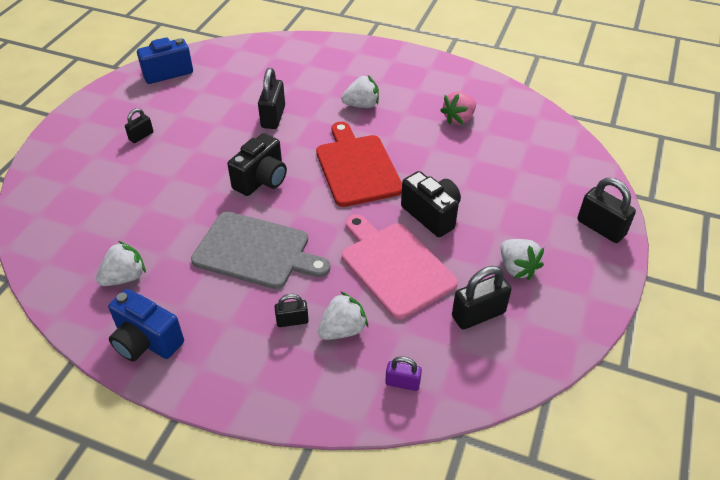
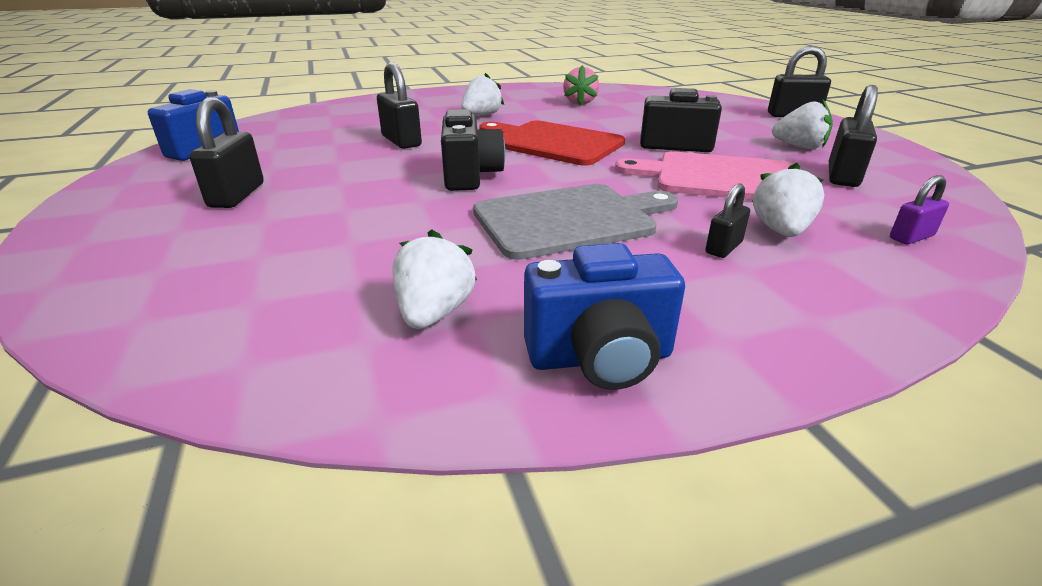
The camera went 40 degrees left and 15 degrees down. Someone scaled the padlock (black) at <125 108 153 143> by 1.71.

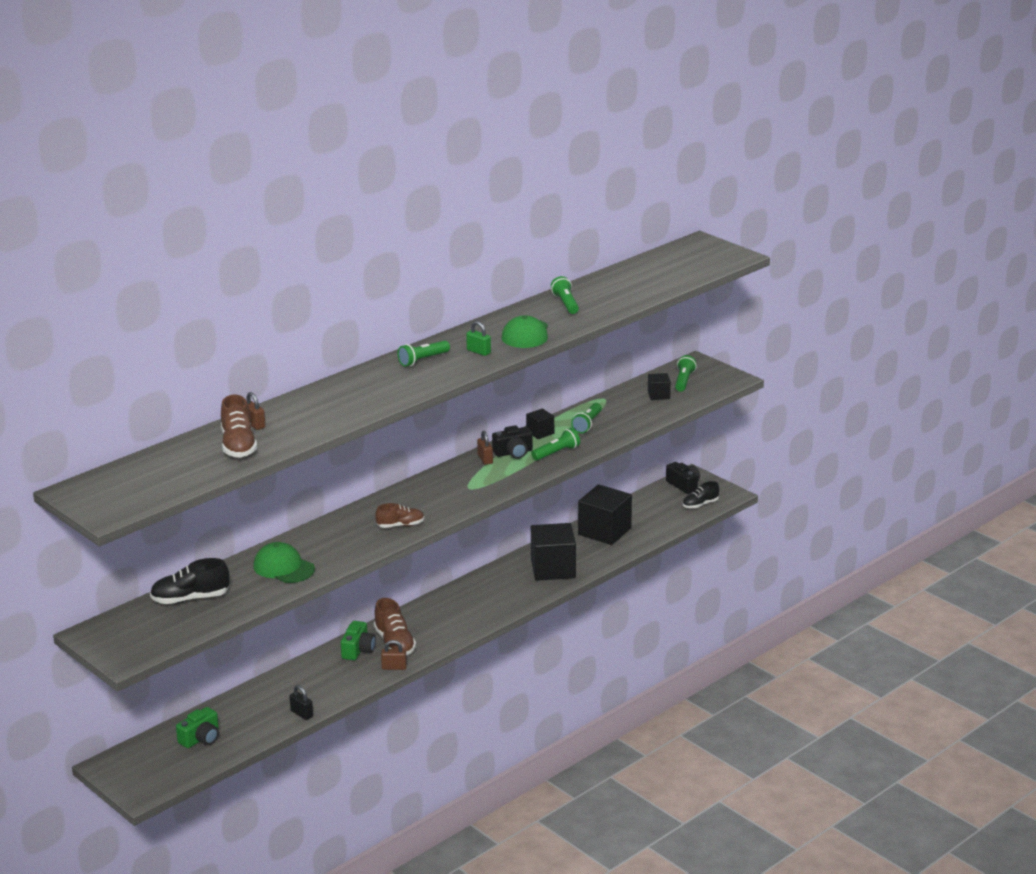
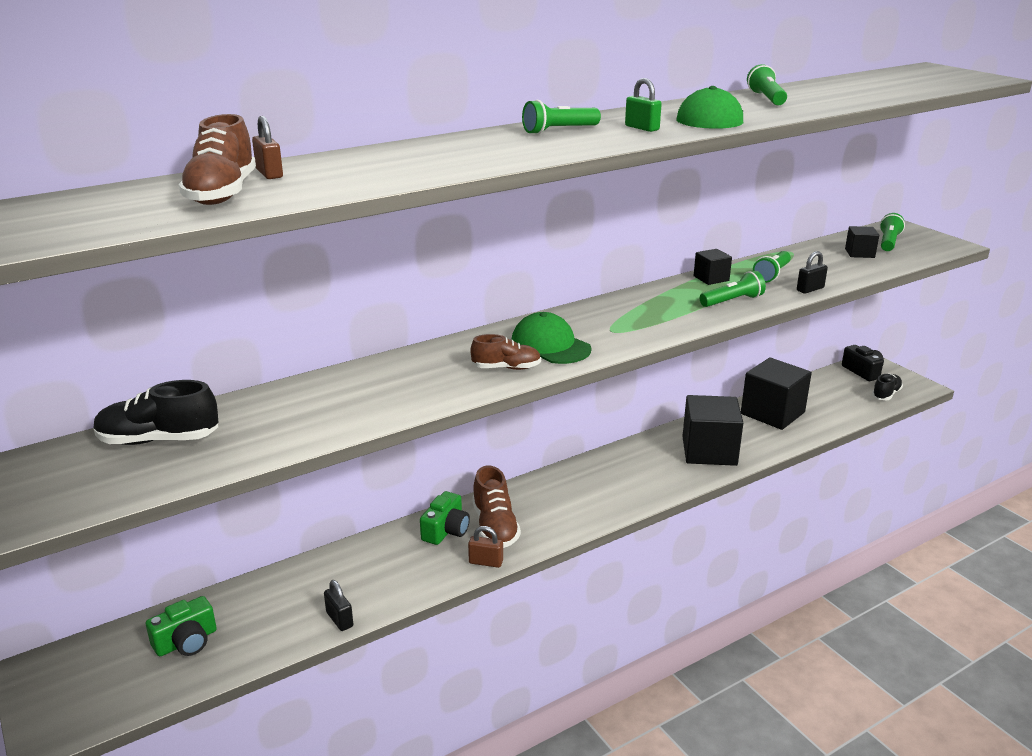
The camera went 10 degrees right and 0 degrees up. Someone took away the camera (black) at <492 425 533 459>. Someone took away the padlock (brown) at <477 431 493 465>. Someone rotated the shoe (black) at <683 481 719 509> by 150 degrees clockwise. Someone carried the cap (green) from <253 542 315 583> to <511 312 591 364>. Someone put down the padlock (black) at <797 251 828 294>.

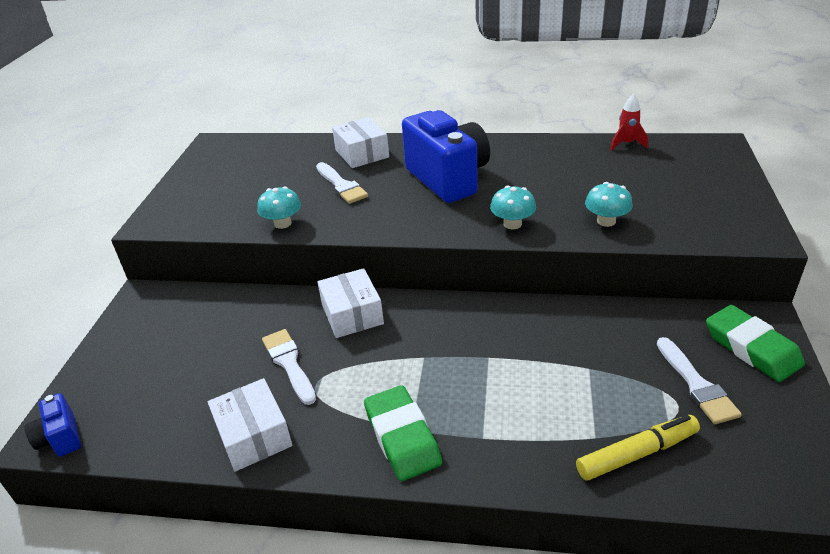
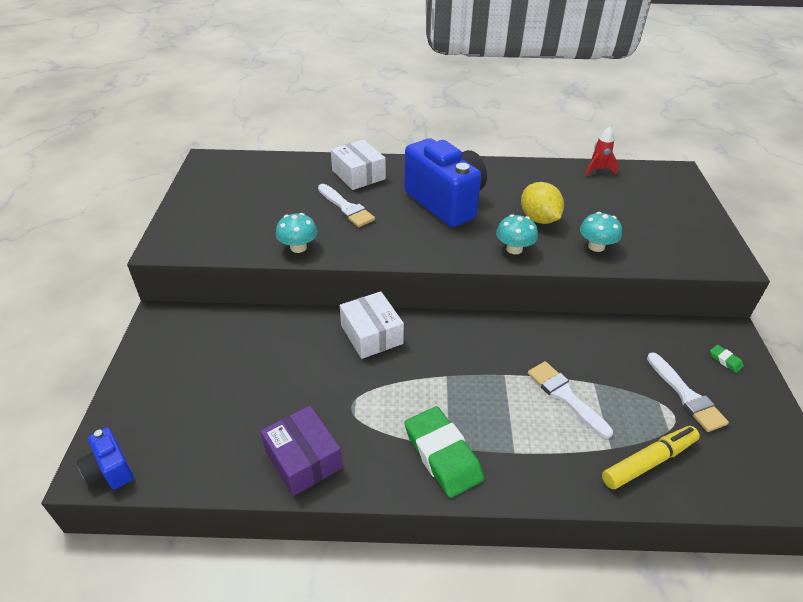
The camera went 10 degrees left and 5 degrees up. Someone scaled the eraser (green) at <706 305 805 382> by 0.41. Someone carried the brush (white) from <262 329 316 405> to <528 361 613 439>. Someone repainted the box (white) at <208 378 292 472>, which became the box (purple) at <260 406 343 496>. Someone put down the lemon (yellow) at <521 182 564 224>.

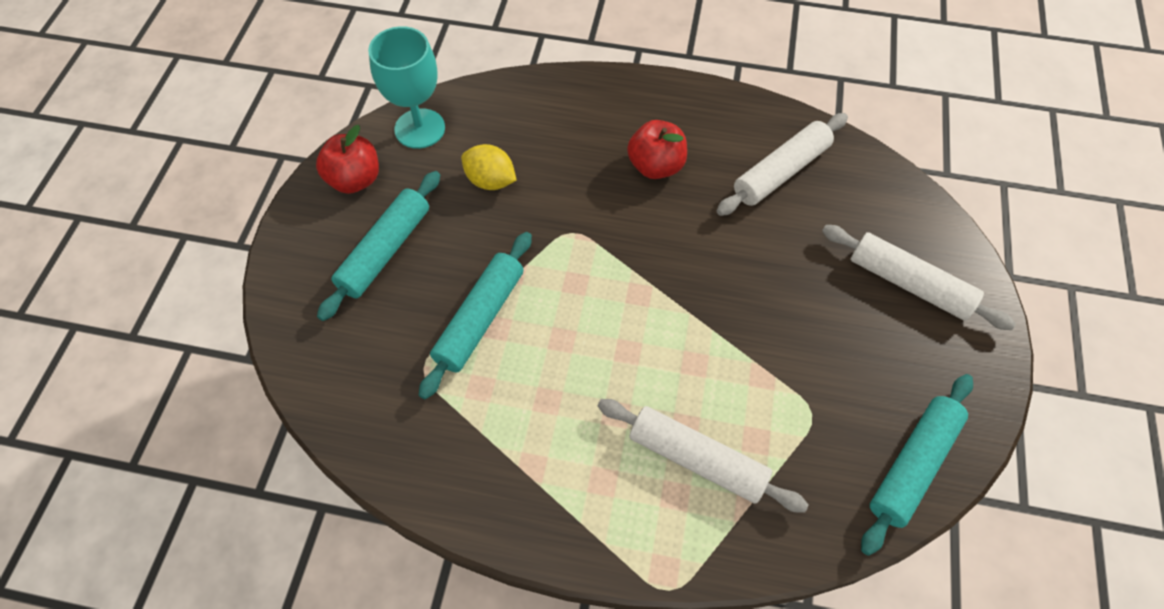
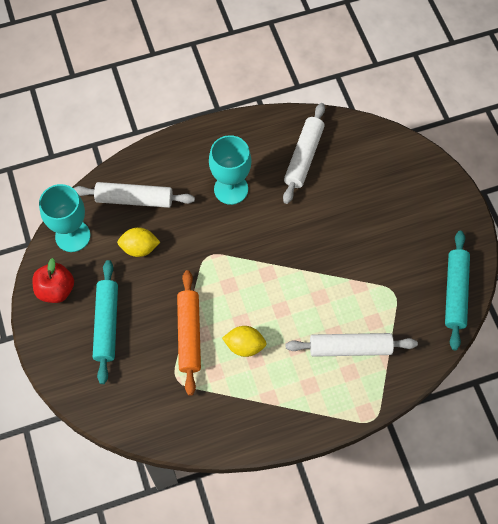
The camera went 30 degrees left and 5 degrees up. Someone swapped the apple (red) at <627 120 687 179> for the goblet (turquoise) at <209 135 251 205>. Someone carried the rolling pin (white) from <822 225 1016 330> to <73 182 195 208>. Someone repainted the rolling pin (turquoise) at <419 232 532 399>, which became the rolling pin (orange) at <177 270 201 396>. Someone put down the lemon (yellow) at <222 326 266 357>.

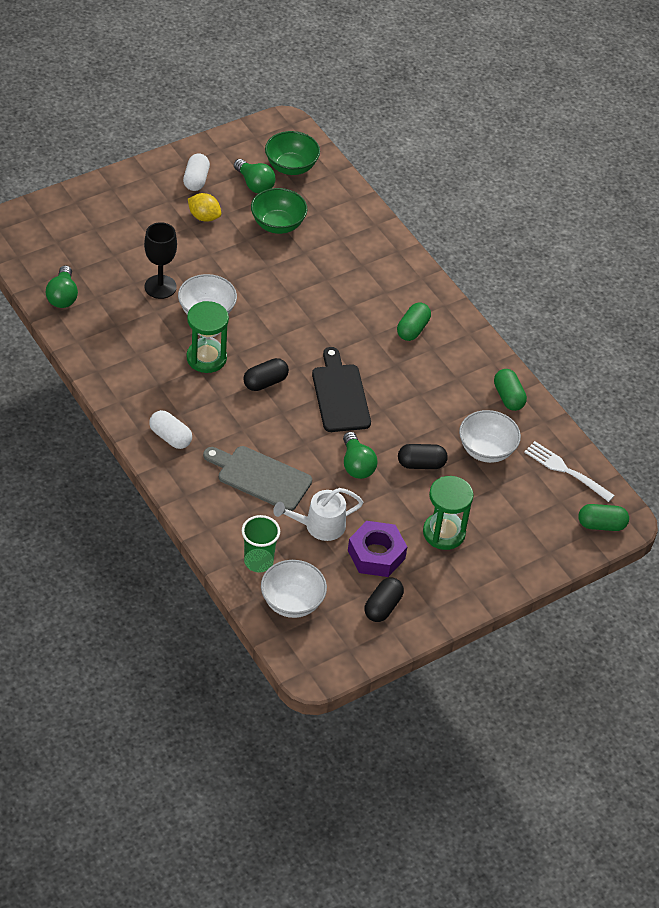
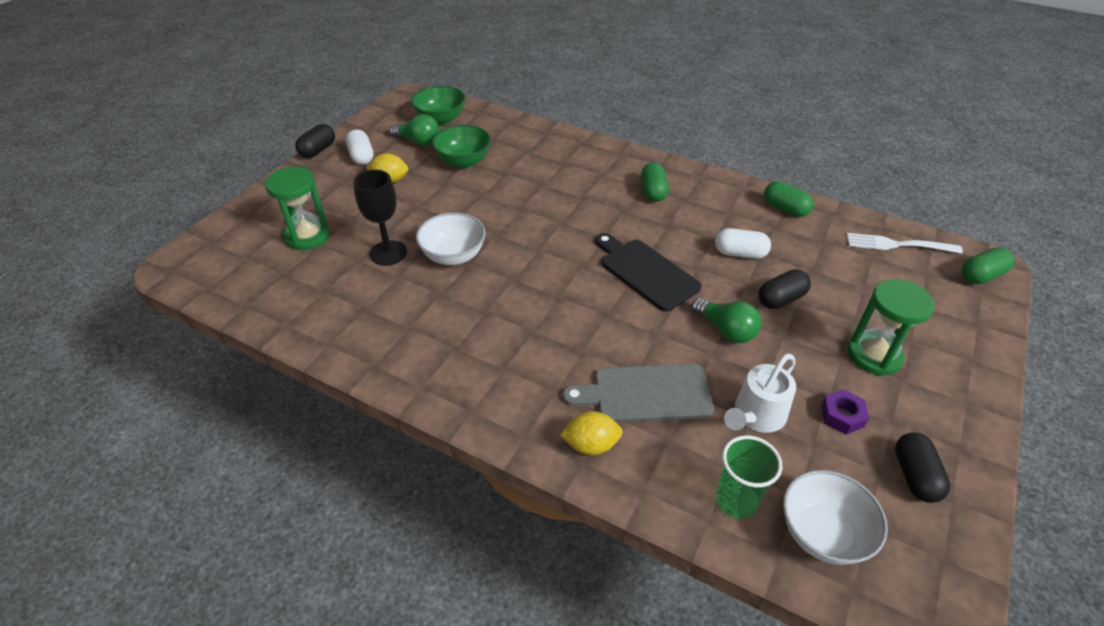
The camera went 25 degrees left and 5 degrees down. Someone took away the light bulb (green) at <45 265 78 308>. Someone carried the hourglass (green) from <186 301 229 373> to <265 167 330 250>. Someone carried the capsule (black) from <243 358 289 391> to <295 124 335 158>. Someone carried the capsule (white) from <149 410 192 449> to <715 228 771 259>. Someone took away the bowl (white) at <459 410 521 463>. Someone scaled the nut (purple) at <348 521 407 577> by 0.58. Someone put down the lemon (yellow) at <560 411 623 455>.

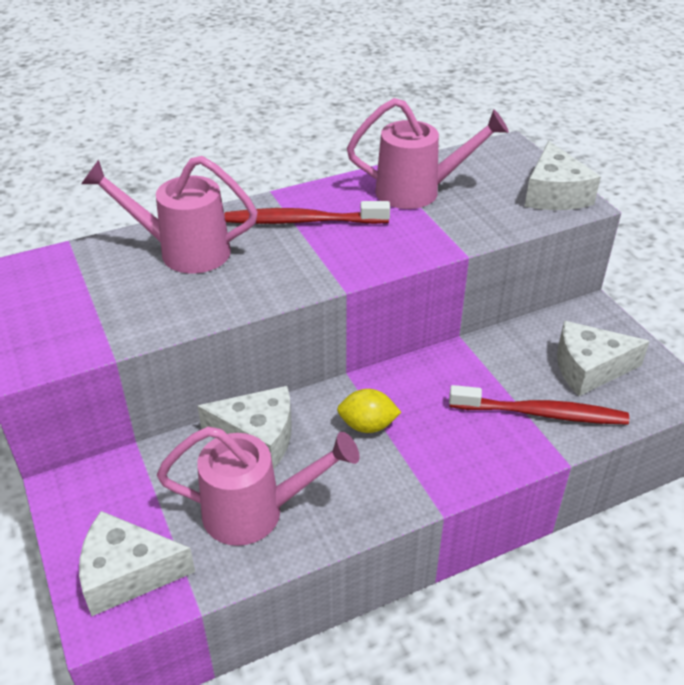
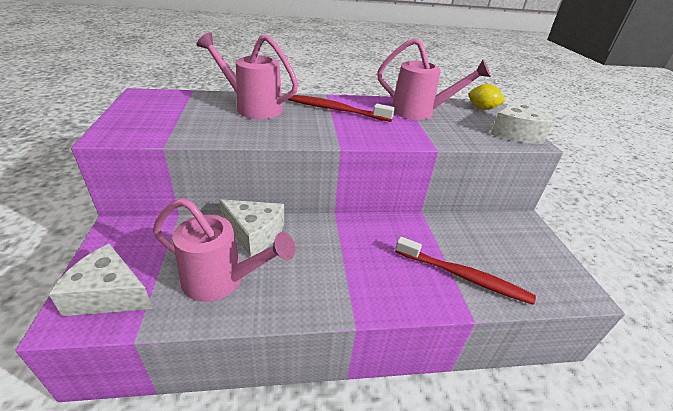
The camera went 15 degrees right and 5 degrees down. Someone took away the cheese (white) at <557 321 650 396>. Someone carried the lemon (yellow) from <337 389 401 433> to <469 84 505 110>.

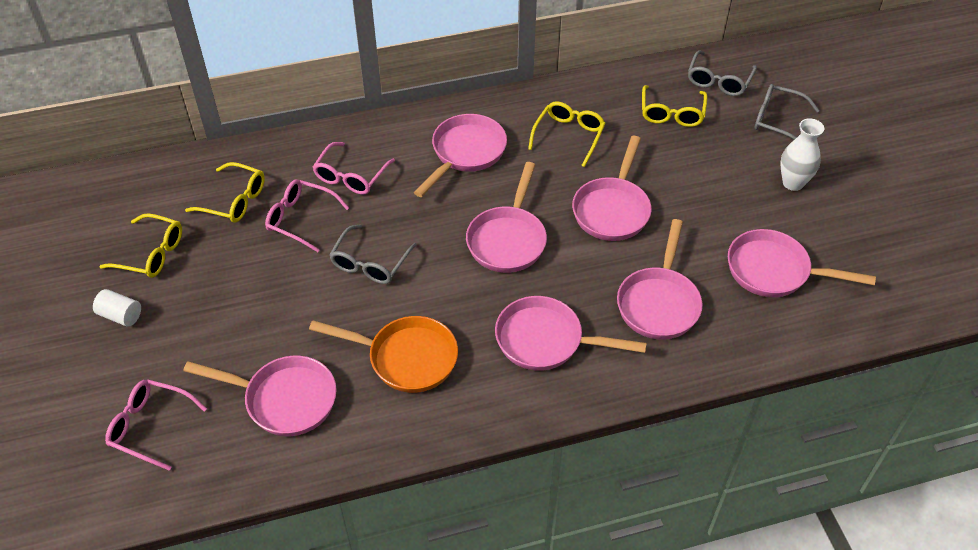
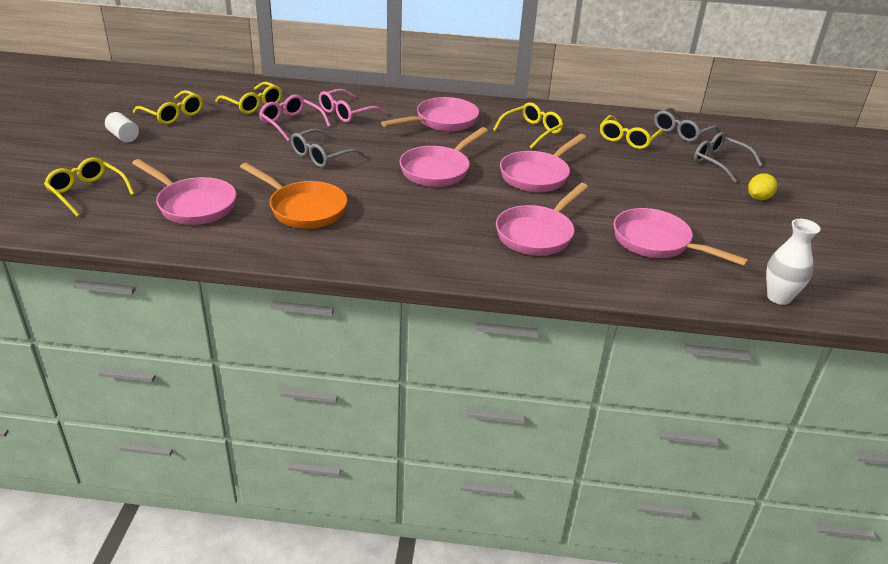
The camera went 20 degrees right and 15 degrees down. Someone carried the vase (white) from <780 118 824 191> to <766 219 821 305>. Someone took away the pan (pink) at <495 296 647 371>. Someone repainted the glasses (pink) at <105 379 207 471>, which became the glasses (yellow) at <44 157 134 217>. Someone put down the lemon (yellow) at <748 173 777 200>.

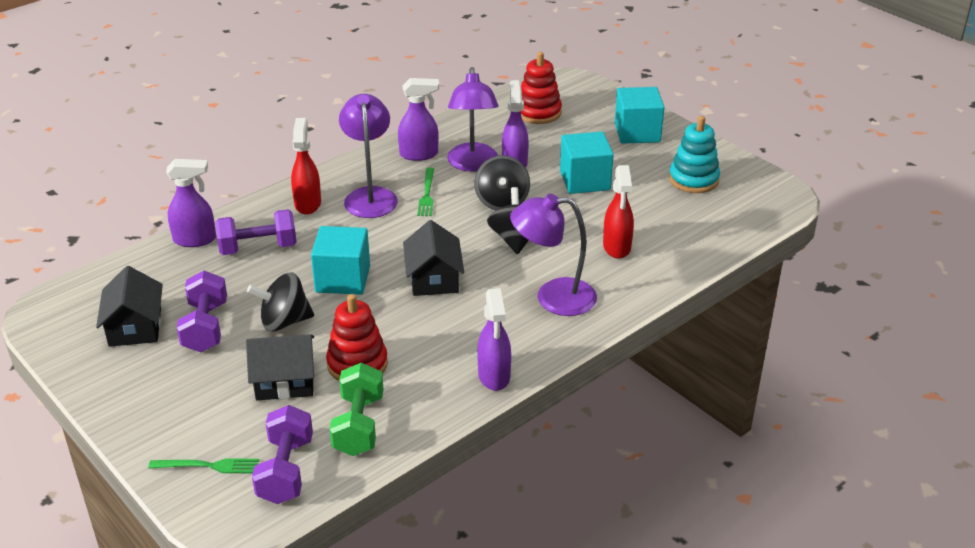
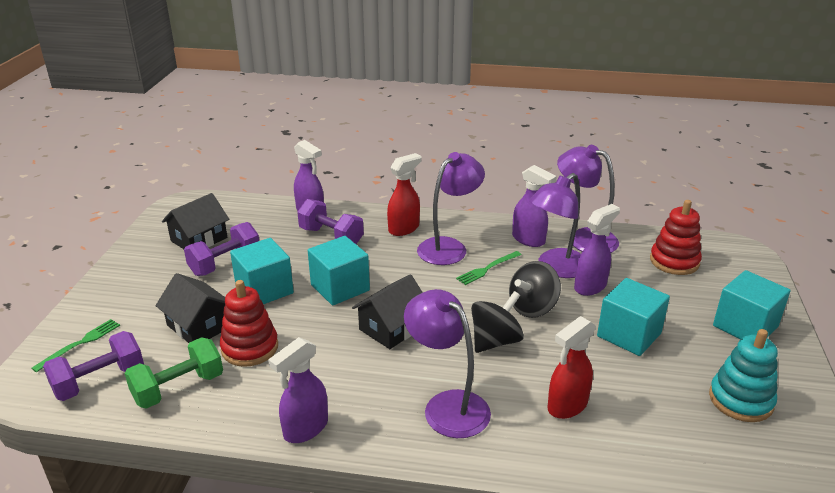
The camera went 50 degrees right and 5 degrees down. Someone swapped the spinning top (black) at <247 272 314 332> for the cube (turquoise) at <230 238 294 304>. Someone rotated the fork (green) at <148 458 259 473> by 105 degrees counterclockwise. Someone put down the lamp (purple) at <557 145 619 253>.

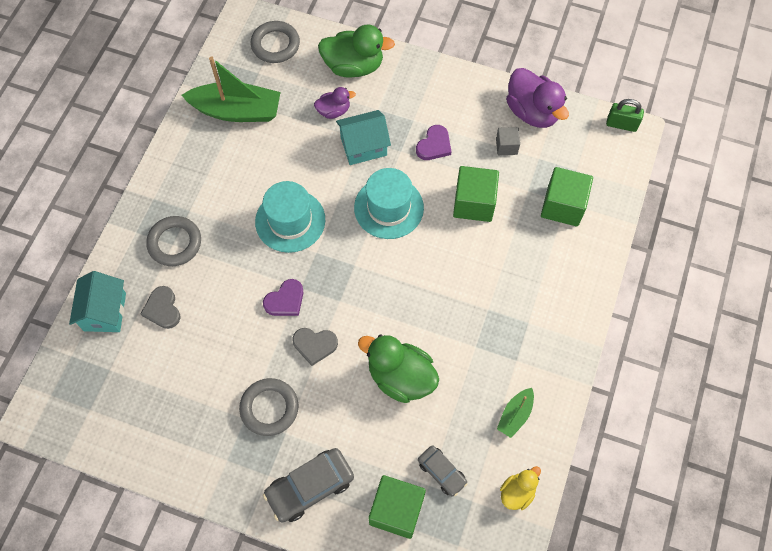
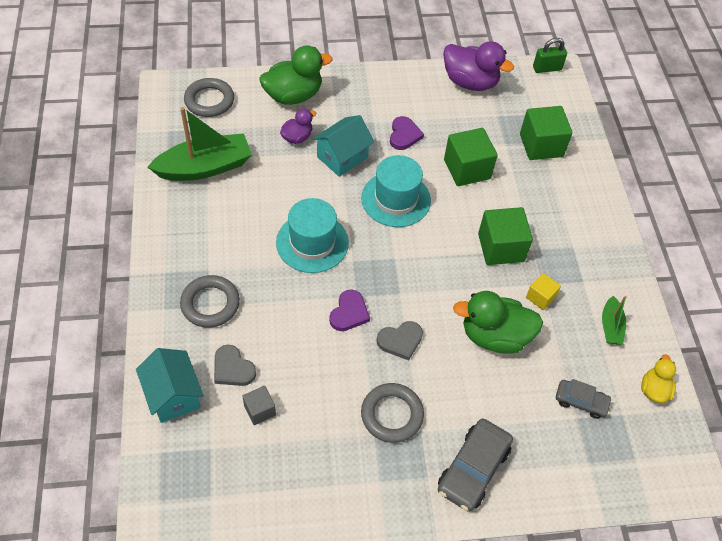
The camera went 30 degrees left and 10 degrees down. Someone carried the cube (grey) from <496 127 520 155> to <242 386 276 425>. Someone carried the cube (green) from <369 475 426 539> to <478 207 533 265>. Someone put down the cube (yellow) at <526 273 561 310>.

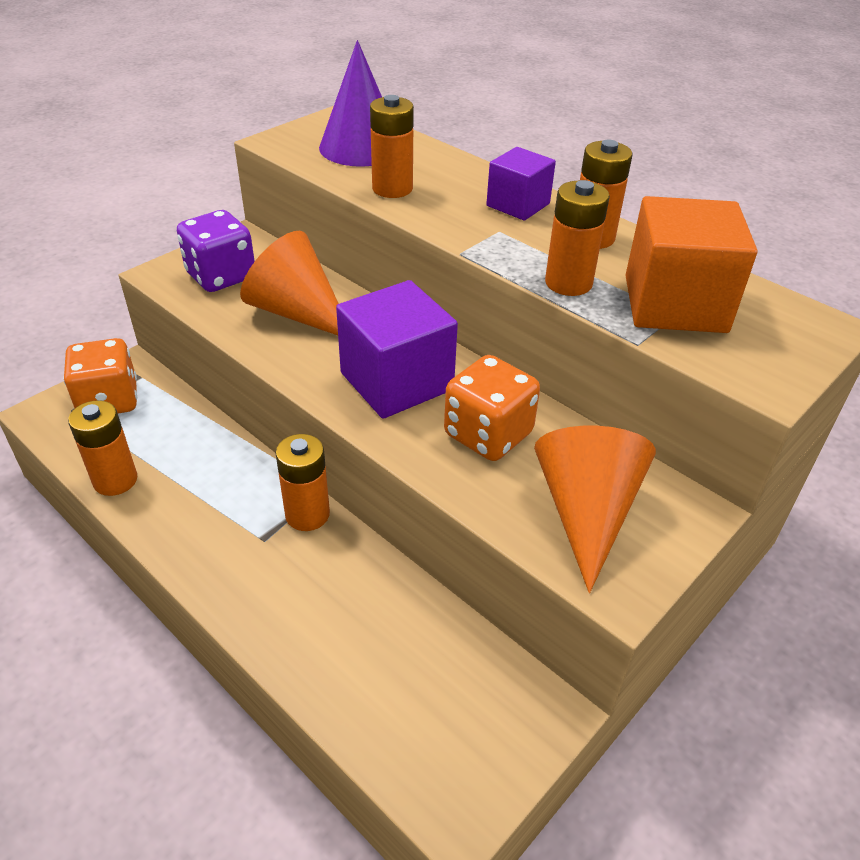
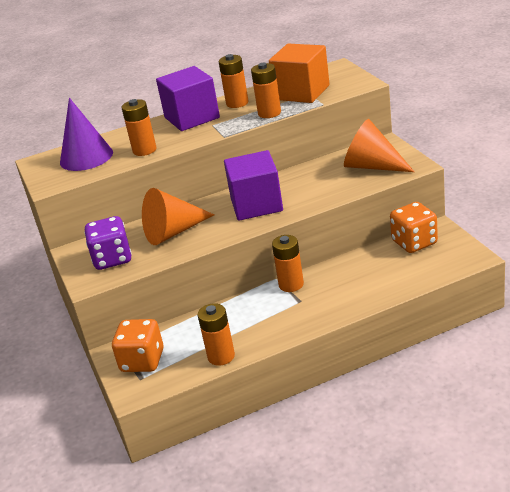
The camera went 60 degrees left and 10 degrees down. Someone scaled the cube (purple) at <486 147 556 221> by 1.68. Someone carried the dice (orange) from <444 355 540 461> to <390 202 438 253>.

